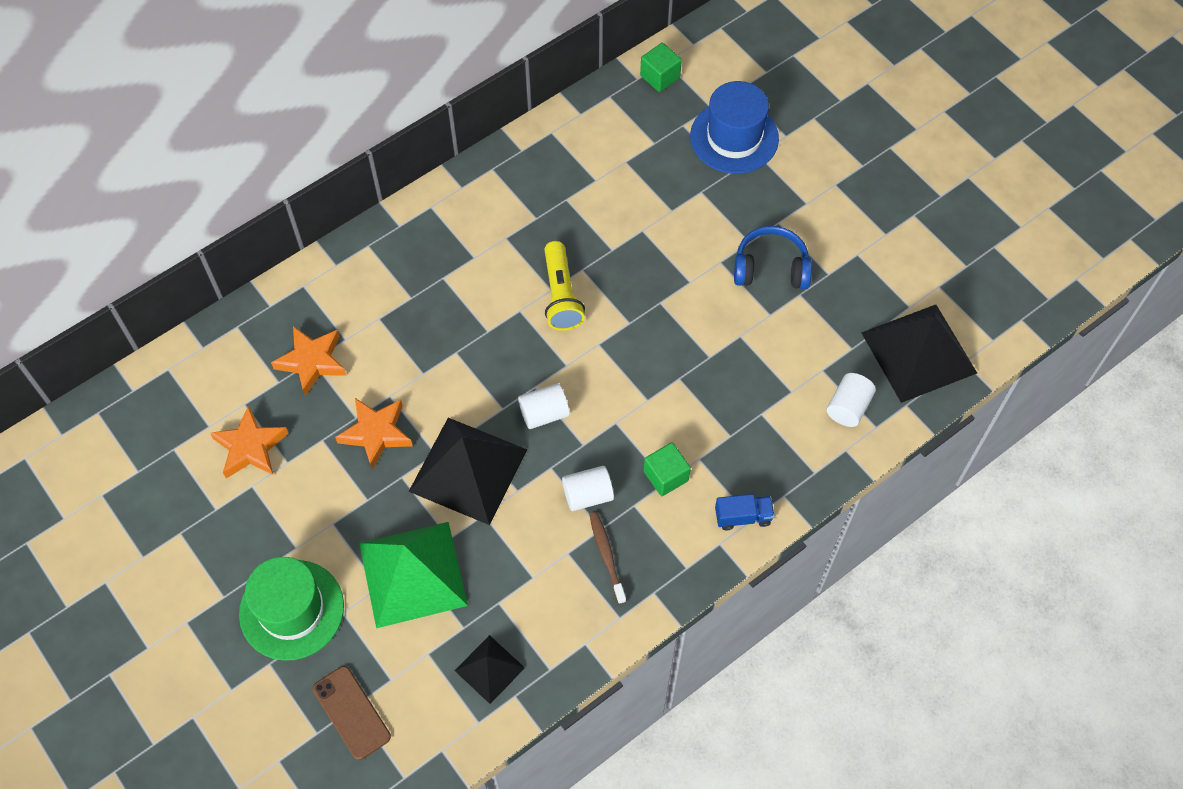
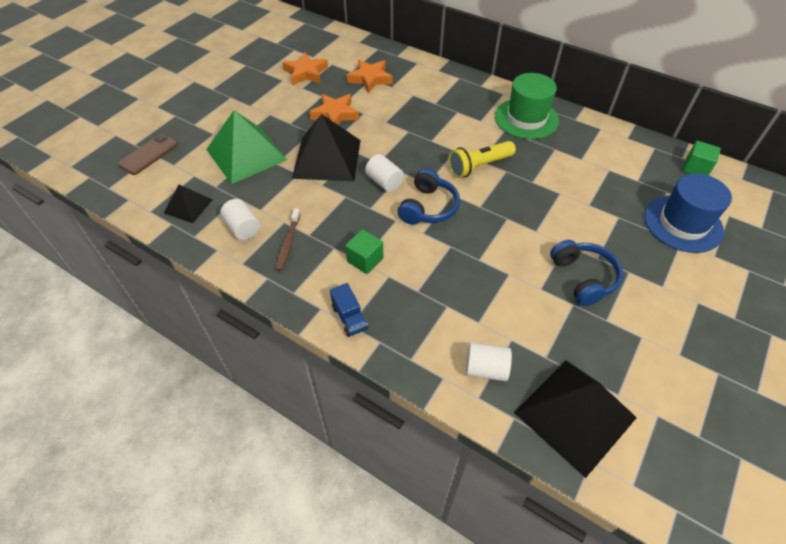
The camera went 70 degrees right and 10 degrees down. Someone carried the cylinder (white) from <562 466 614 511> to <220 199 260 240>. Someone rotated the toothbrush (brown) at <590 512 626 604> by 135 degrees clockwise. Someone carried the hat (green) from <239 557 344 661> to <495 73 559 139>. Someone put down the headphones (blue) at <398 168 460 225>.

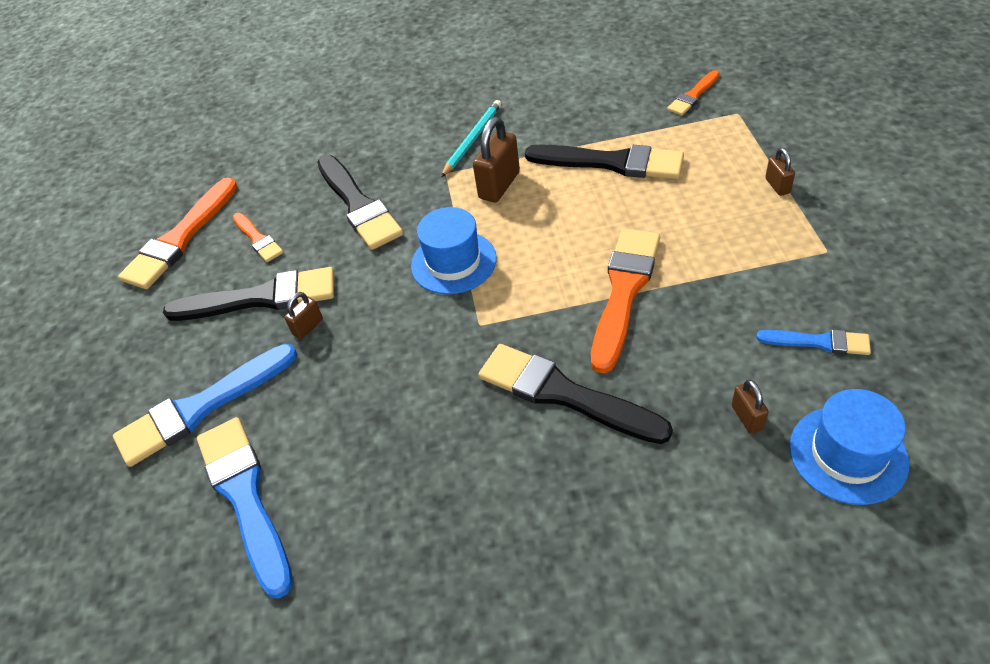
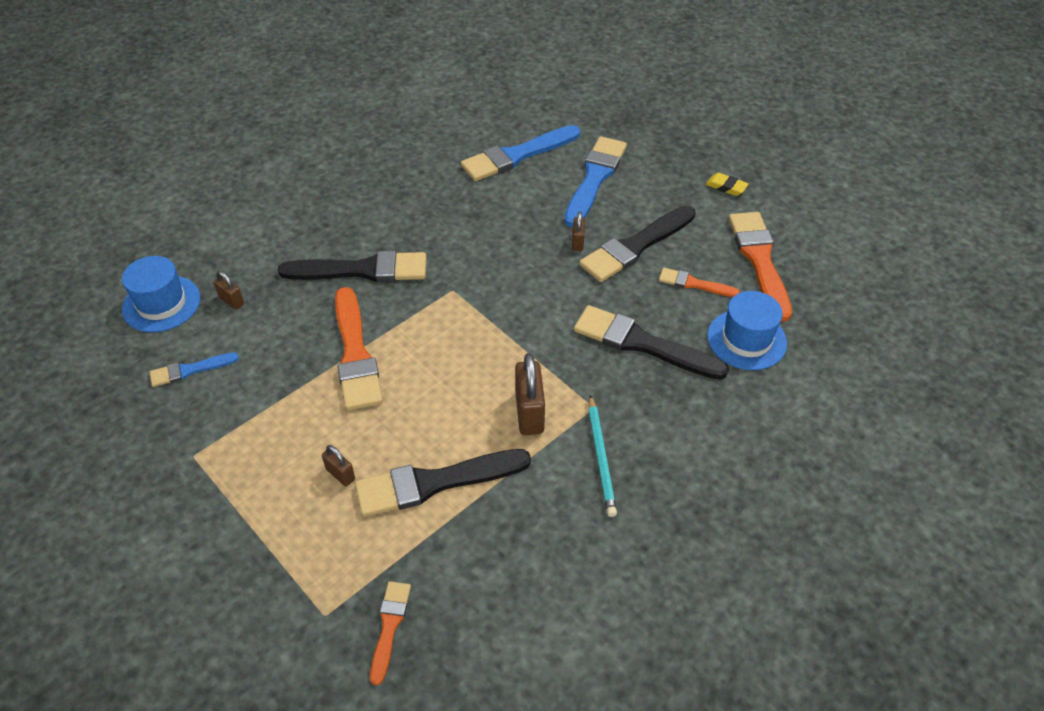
The camera went 140 degrees right and 0 degrees up. Someone carried the padlock (brown) from <765 148 795 196> to <322 445 355 486>. Someone carried the hat (blue) from <411 207 497 294> to <707 291 787 370>. Someone rotated the brush (blue) at <197 417 293 599> by 120 degrees clockwise. Someone put down the eraser (yellow) at <706 173 749 196>.

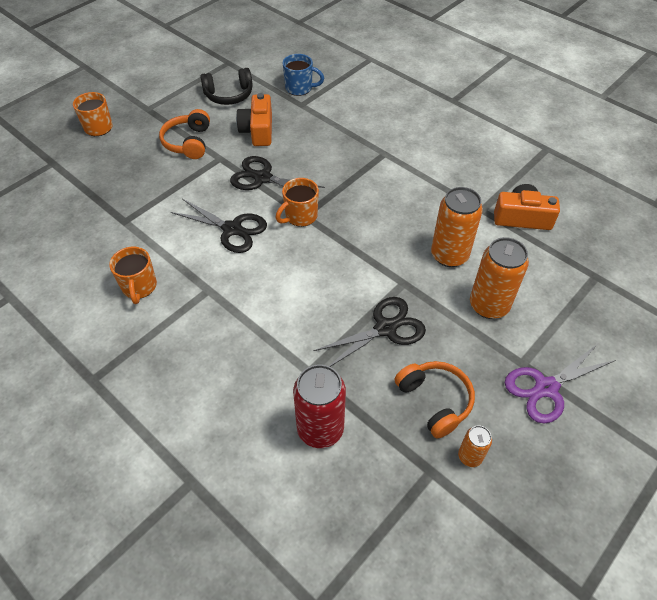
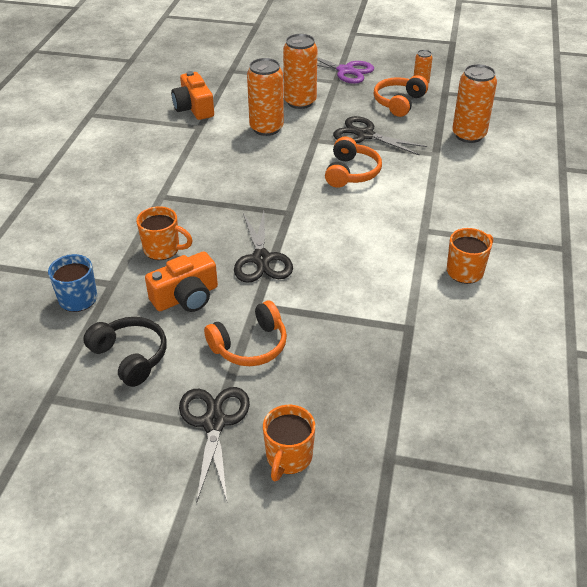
The camera went 120 degrees left and 10 degrees down. Someone carried the mug (orange) from <276 178 319 227> to <136 206 193 260>. Someone carried the scissors (black) from <171 199 267 253> to <179 387 250 504>. Someone repainted the can (red) at <293 364 346 448>, which became the can (orange) at <452 64 497 143>. Someone put down the headphones (orange) at <325 137 382 188>.

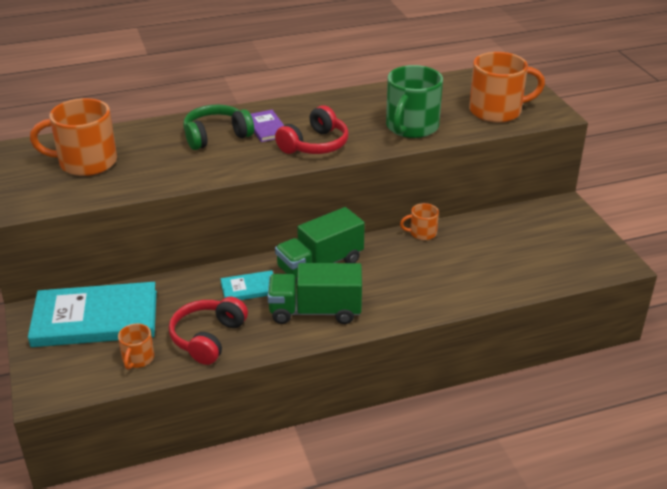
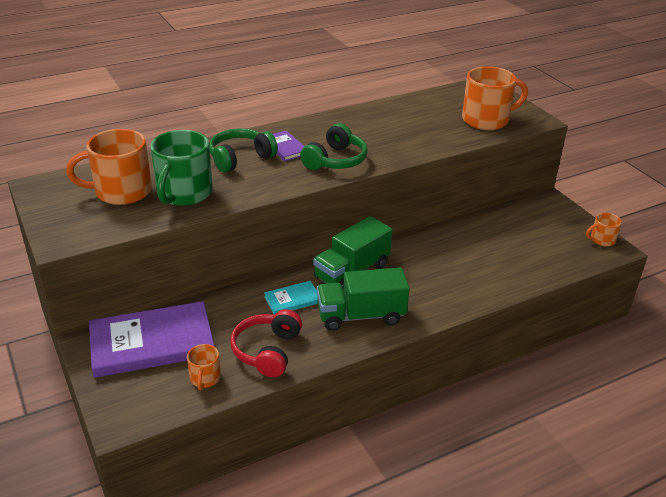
The camera went 10 degrees left and 0 degrees up. Someone carried the mug (green) from <386 65 443 138> to <150 130 213 206>. Someone repainted the headphones (red) at <275 105 349 154>, which became the headphones (green) at <300 123 368 170>. Someone carried the mug (orange) from <400 203 439 240> to <586 213 622 246>. Someone repainted the book (turquoise) at <28 282 157 347>, which became the book (purple) at <89 301 214 378>.

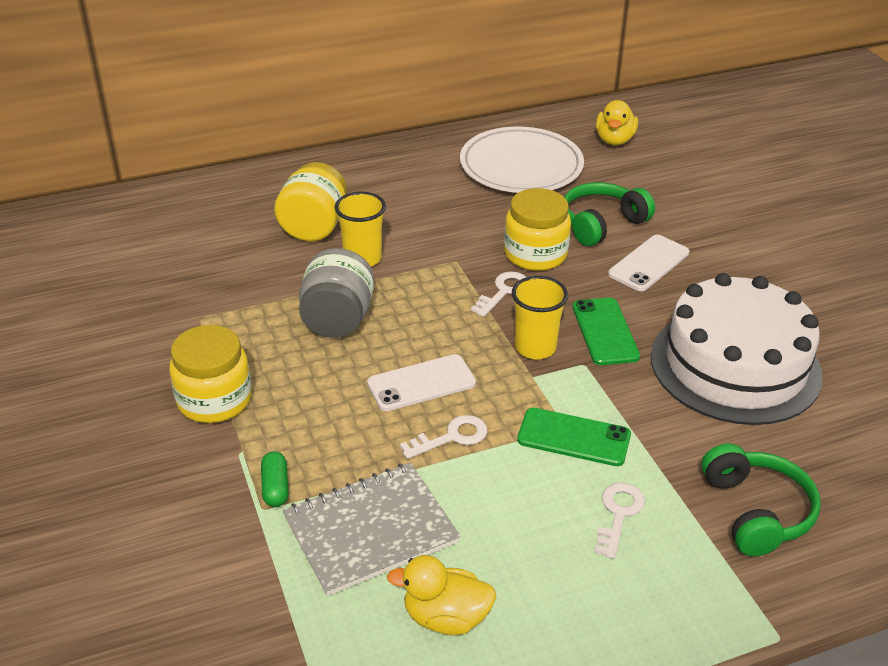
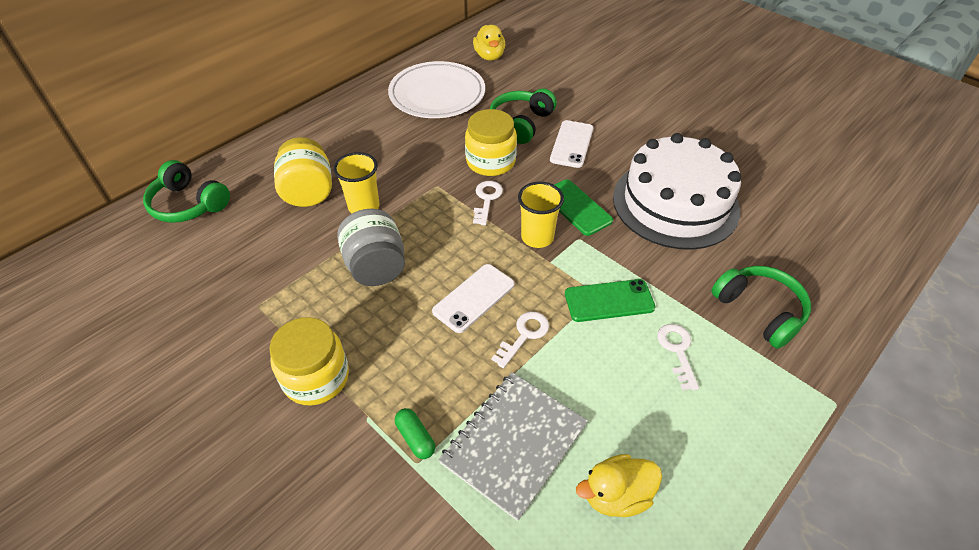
The camera went 25 degrees left and 10 degrees up. Someone put down the headphones (green) at <143 160 230 223>.

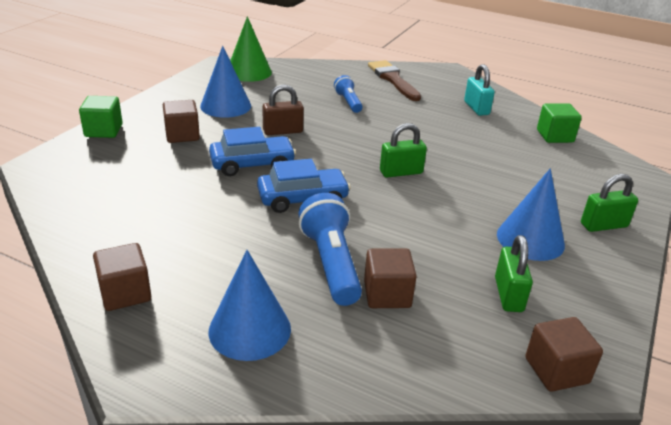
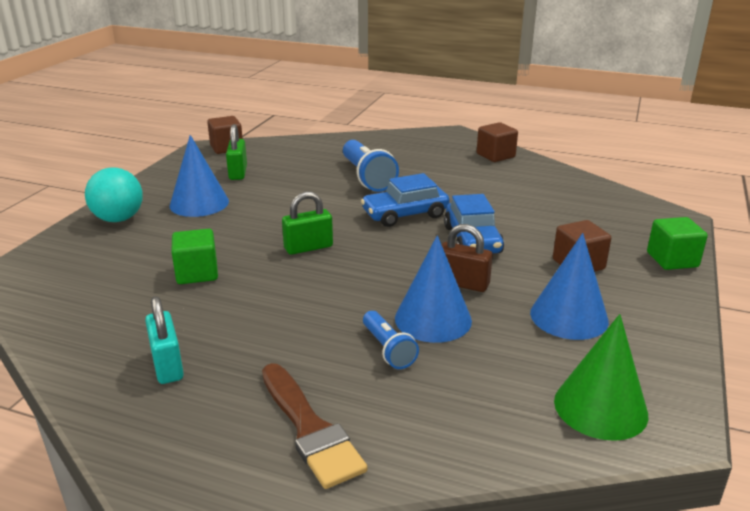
The camera went 175 degrees right and 5 degrees down. Someone rotated the padlock (brown) at <262 85 304 135> by 45 degrees clockwise. Someone carried the cube (green) from <537 103 582 143> to <171 229 218 284>. Someone rotated the car (blue) at <209 127 296 176> by 75 degrees counterclockwise. Someone swapped the padlock (green) at <581 174 638 232> for the ball (turquoise) at <85 167 143 222>. Someone took away the cube (brown) at <364 248 417 308>. Someone carried the cone (blue) from <208 250 291 361> to <395 235 472 343>.

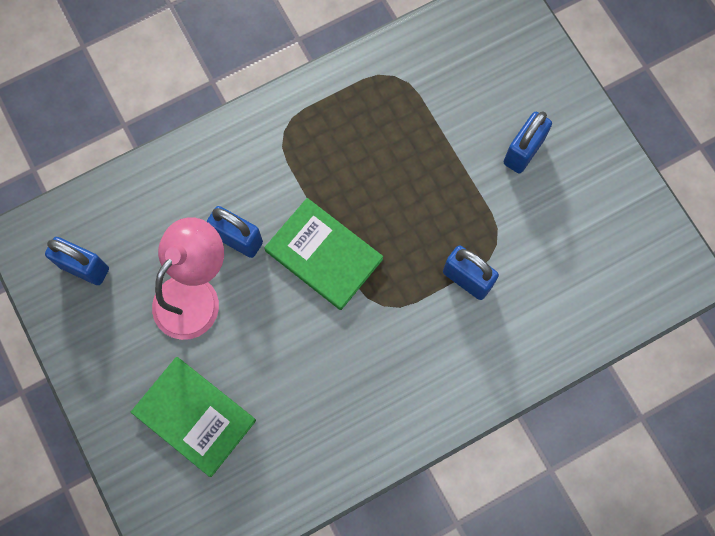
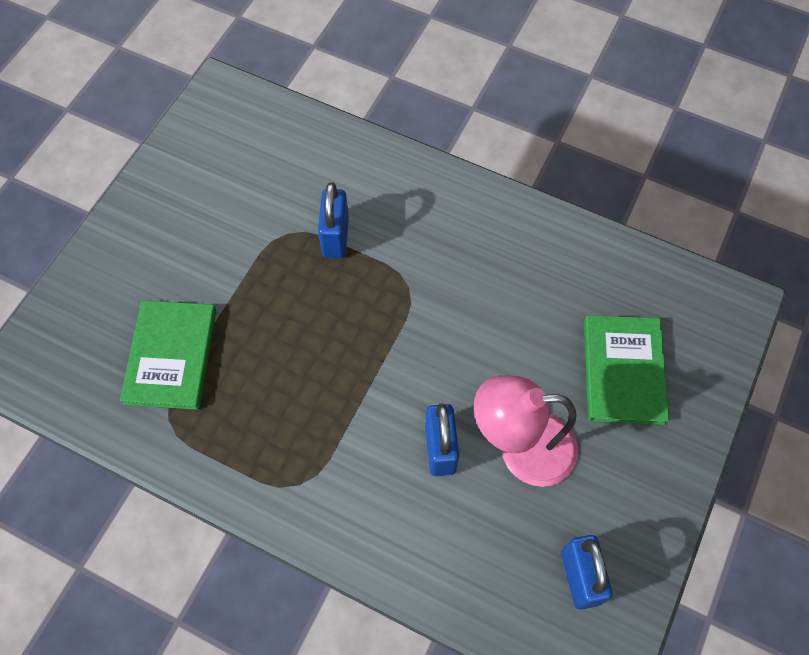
The camera went 125 degrees left and 10 degrees down. Someone took away the padlock (blue) at <503 112 552 173>. Someone carried the book (green) from <264 198 383 310> to <120 300 216 410>.

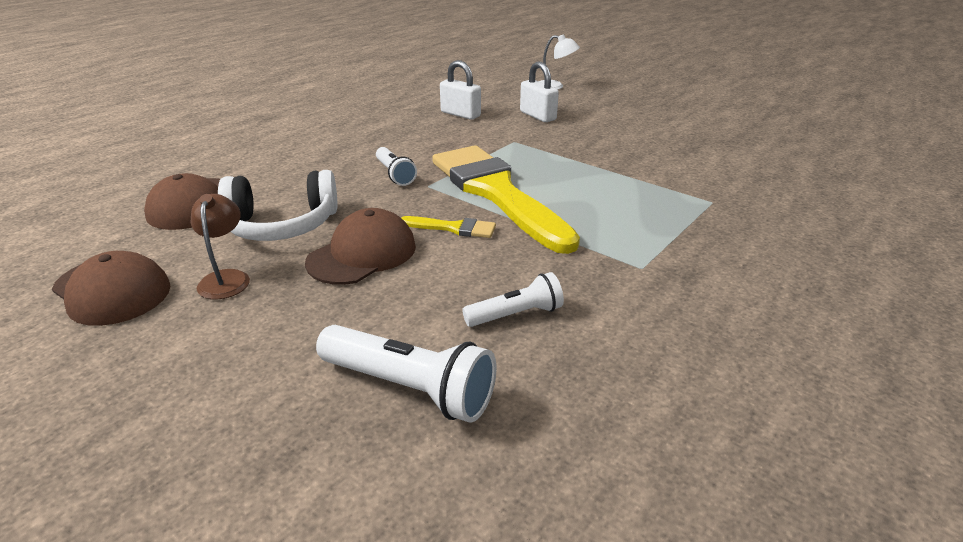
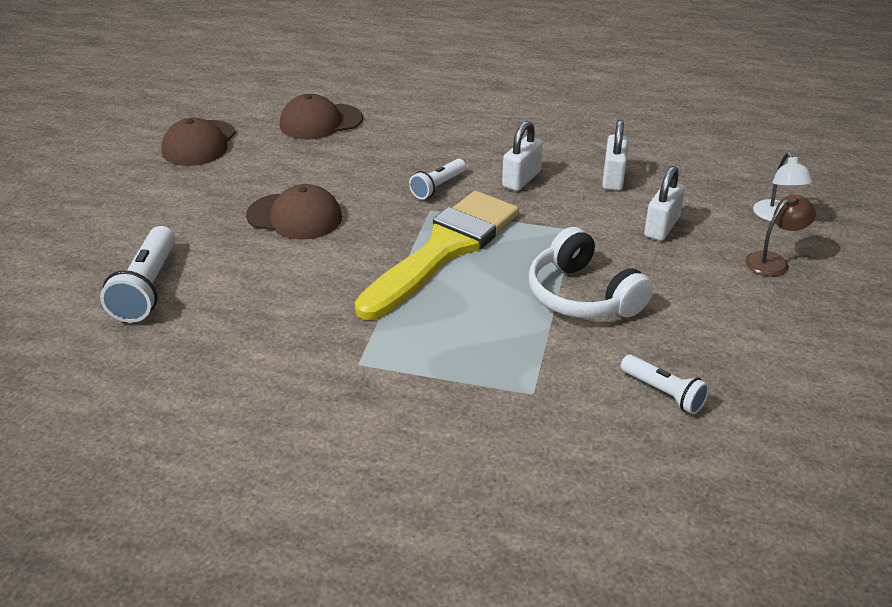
The camera went 65 degrees right and 5 degrees up. Someone carried the headphones (white) from <218 170 338 241> to <529 227 653 318>. Someone carried the lamp (brown) from <191 194 250 299> to <745 194 816 277>. Someone took away the brush (yellow) at <401 216 496 238>. Someone carried the flashlight (white) from <462 272 564 327> to <621 355 710 414>. Someone put down the padlock (white) at <502 121 543 191>.

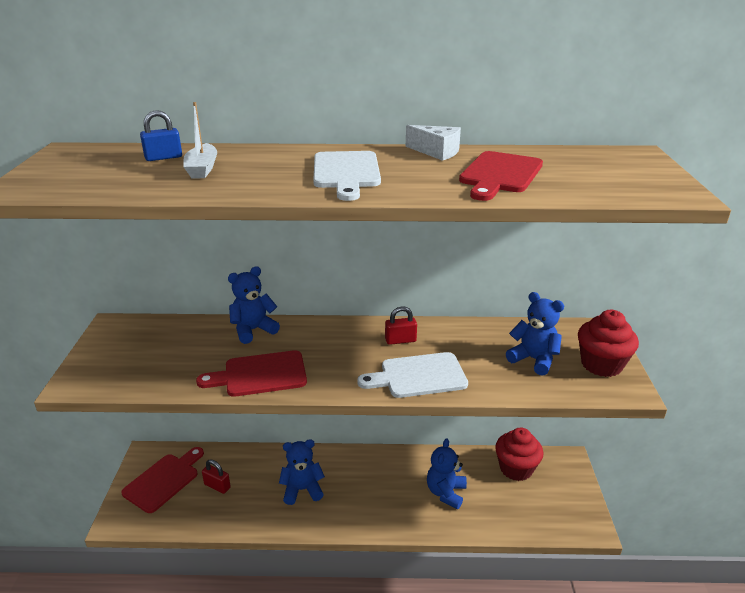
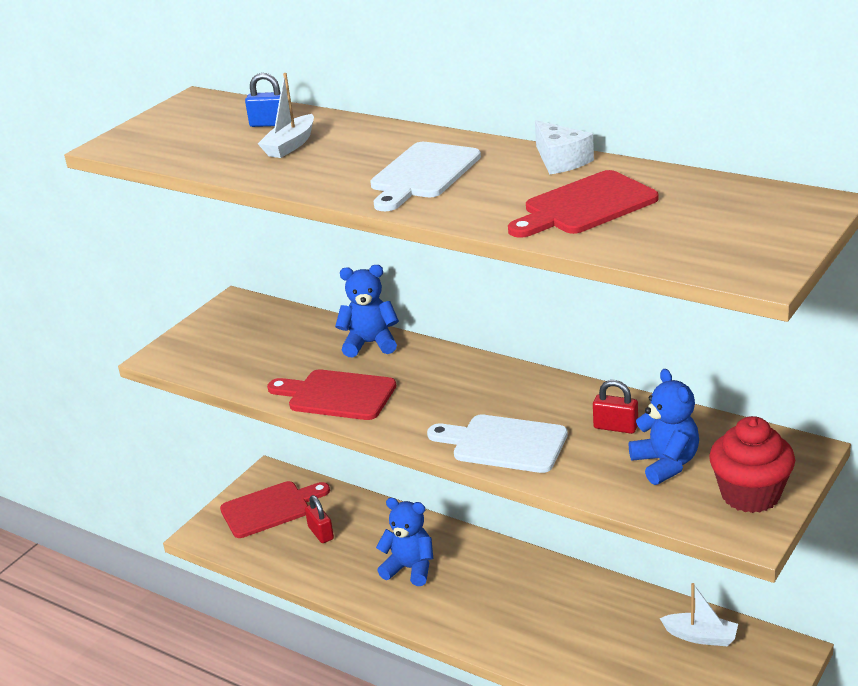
The camera went 35 degrees right and 0 degrees up. Someone carried the padlock (red) from <385 306 417 345> to <593 380 638 434>. Someone swapped the cupcake (red) at <495 428 543 481> for the boat (white) at <660 583 738 646>. Someone took away the teddy bear (blue) at <427 438 467 509>.

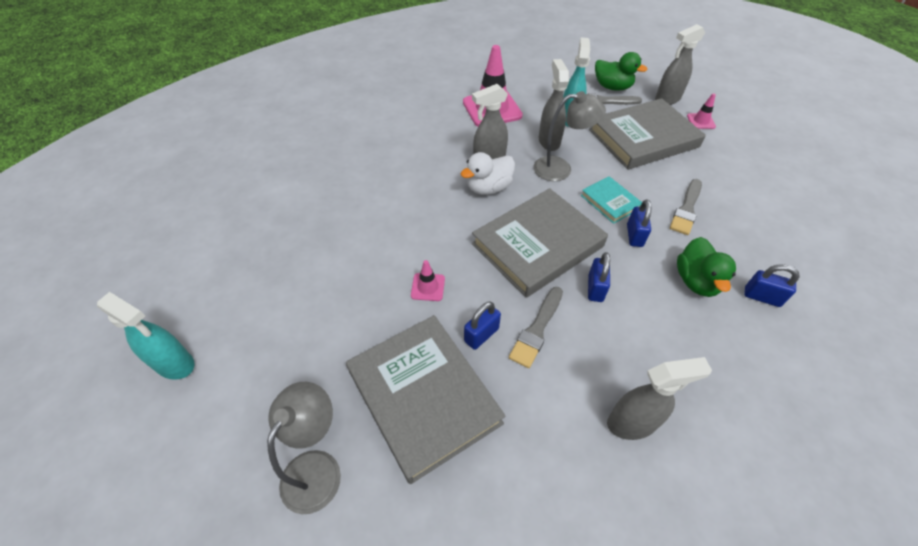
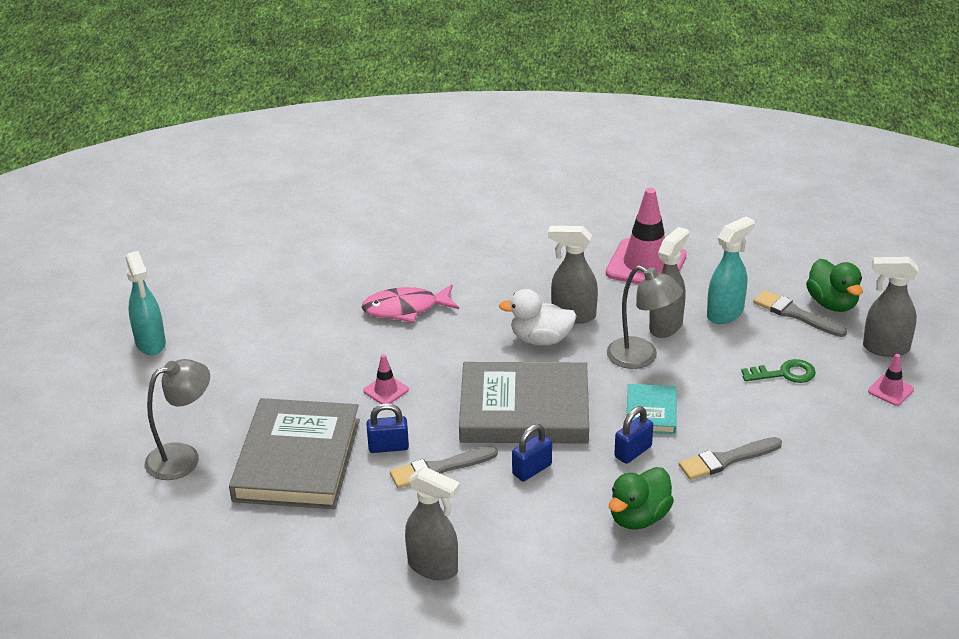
The camera went 40 degrees right and 15 degrees down. Someone swapped the book (grey) at <589 98 706 170> for the key (green) at <741 359 816 383>. Someone took away the padlock (blue) at <744 264 800 307>. Someone put down the fish (pink) at <362 284 459 323>.

